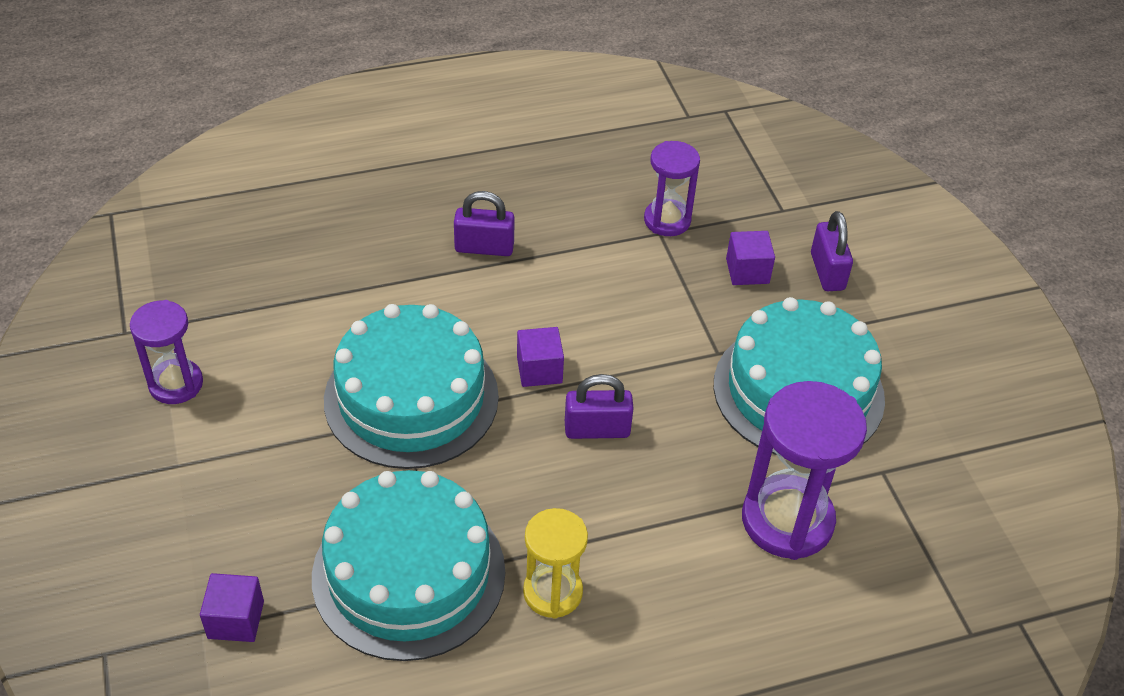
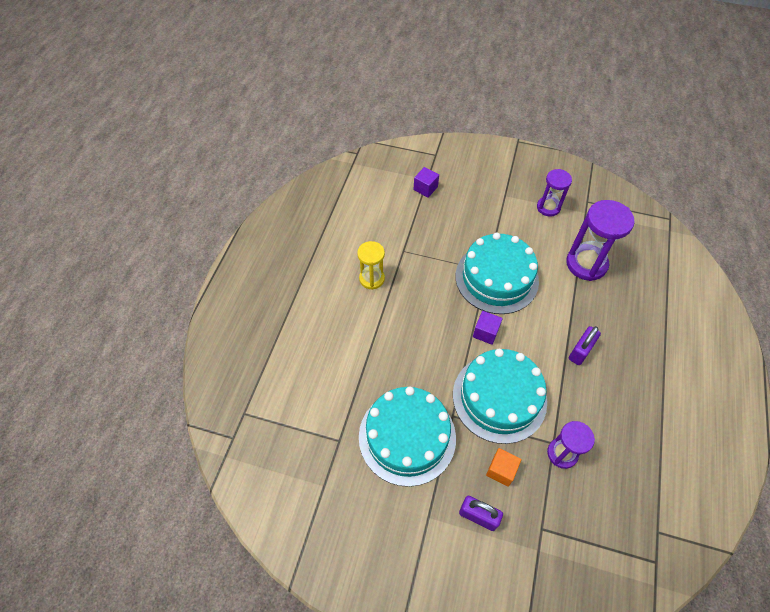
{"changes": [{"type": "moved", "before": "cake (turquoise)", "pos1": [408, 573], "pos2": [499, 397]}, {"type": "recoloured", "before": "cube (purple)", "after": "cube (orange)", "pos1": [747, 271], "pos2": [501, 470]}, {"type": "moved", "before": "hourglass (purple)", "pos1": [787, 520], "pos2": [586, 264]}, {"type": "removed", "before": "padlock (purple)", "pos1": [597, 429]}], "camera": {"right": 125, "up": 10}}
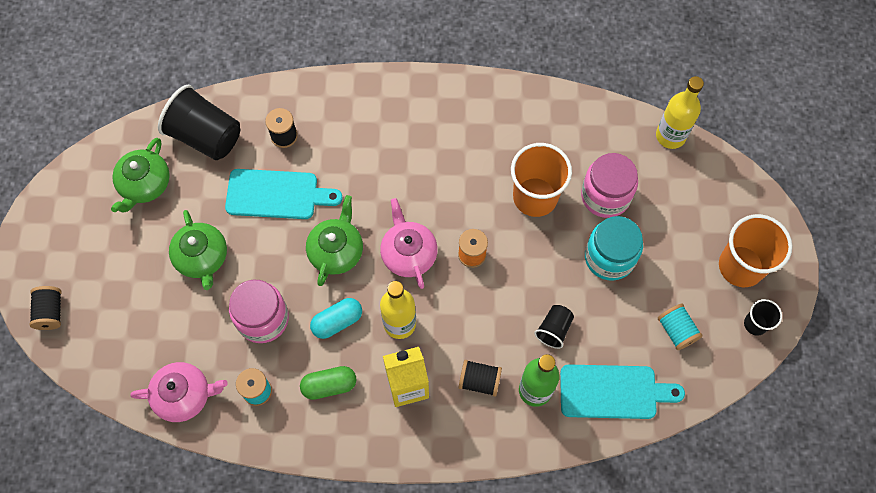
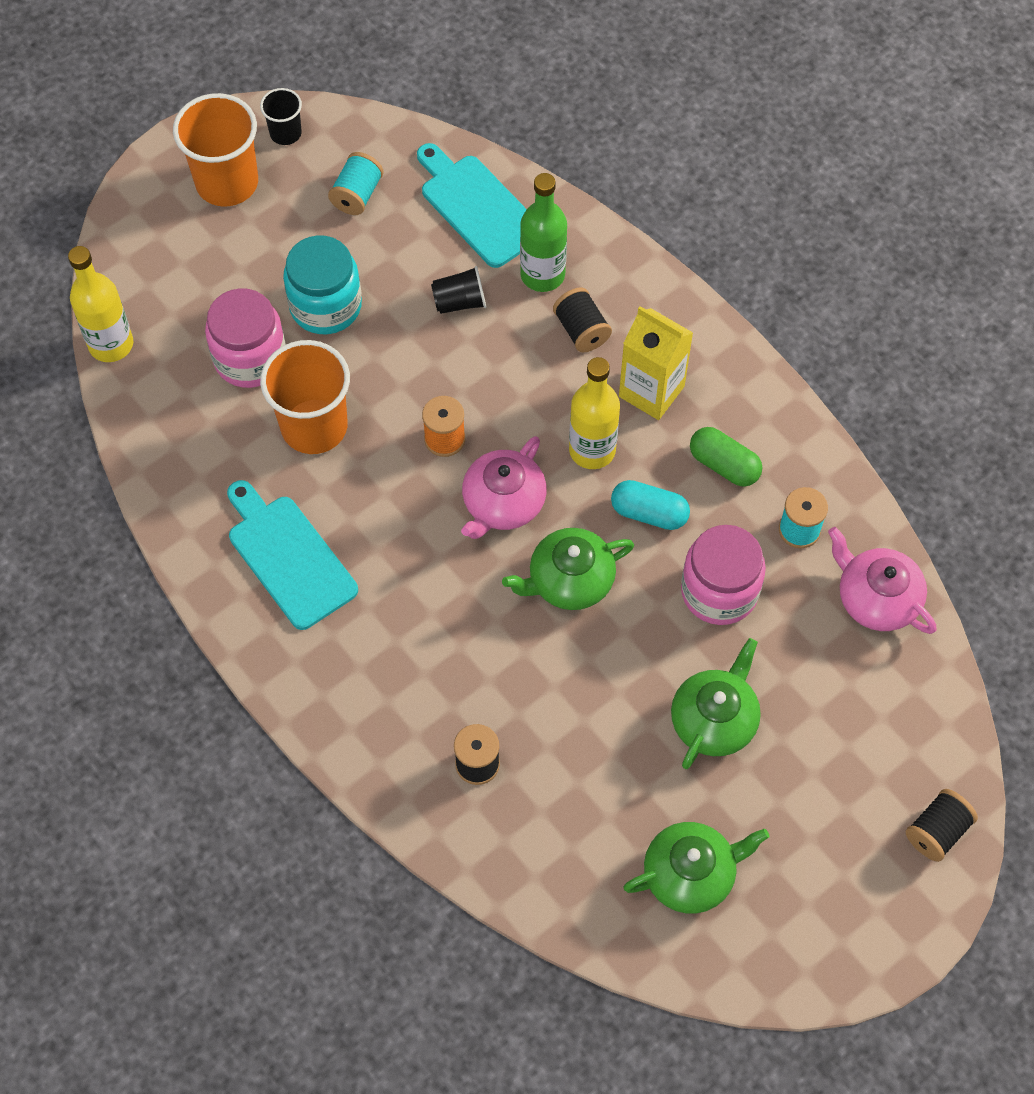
{"changes": [{"type": "moved", "before": "cutting board (turquoise)", "pos1": [277, 195], "pos2": [289, 557]}, {"type": "removed", "before": "cup (black)", "pos1": [205, 136]}], "camera": {"right": -130, "up": -5}}
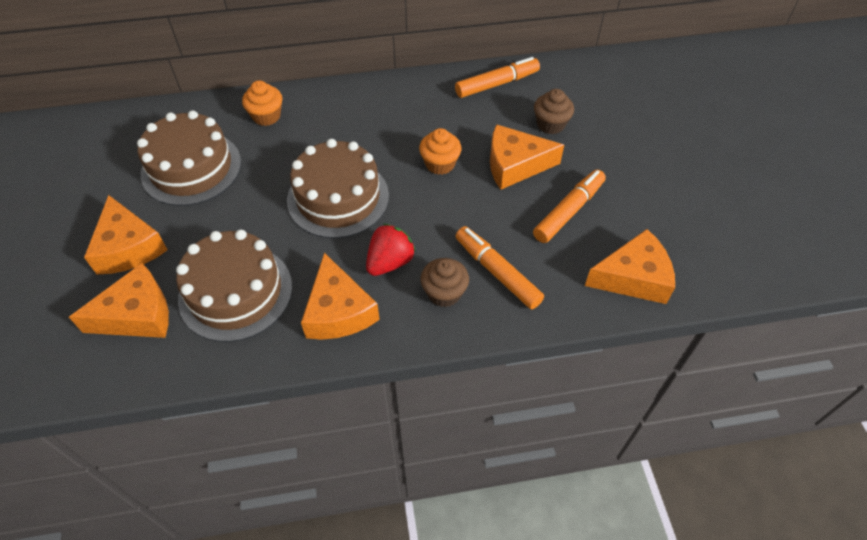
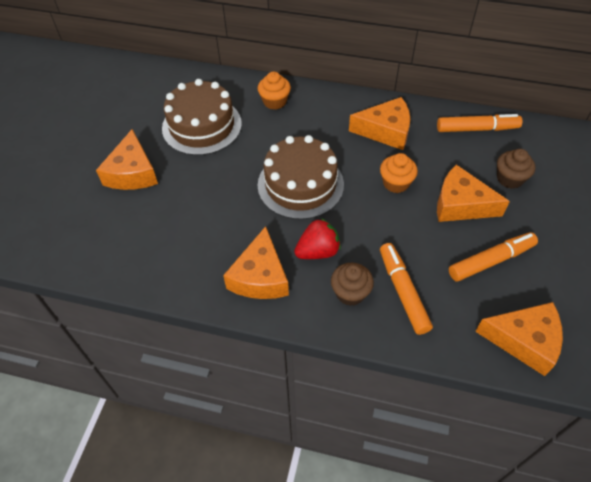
{"changes": [{"type": "moved", "before": "cheese (orange)", "pos1": [137, 314], "pos2": [386, 131]}, {"type": "removed", "before": "cake (brown)", "pos1": [235, 292]}], "camera": {"right": 25, "up": 0}}
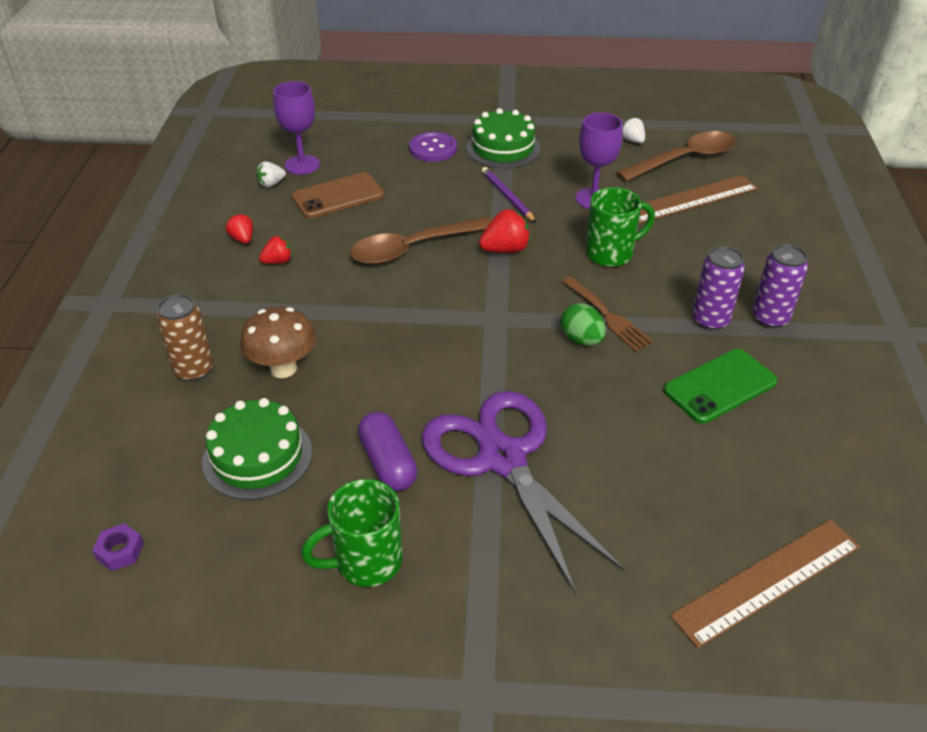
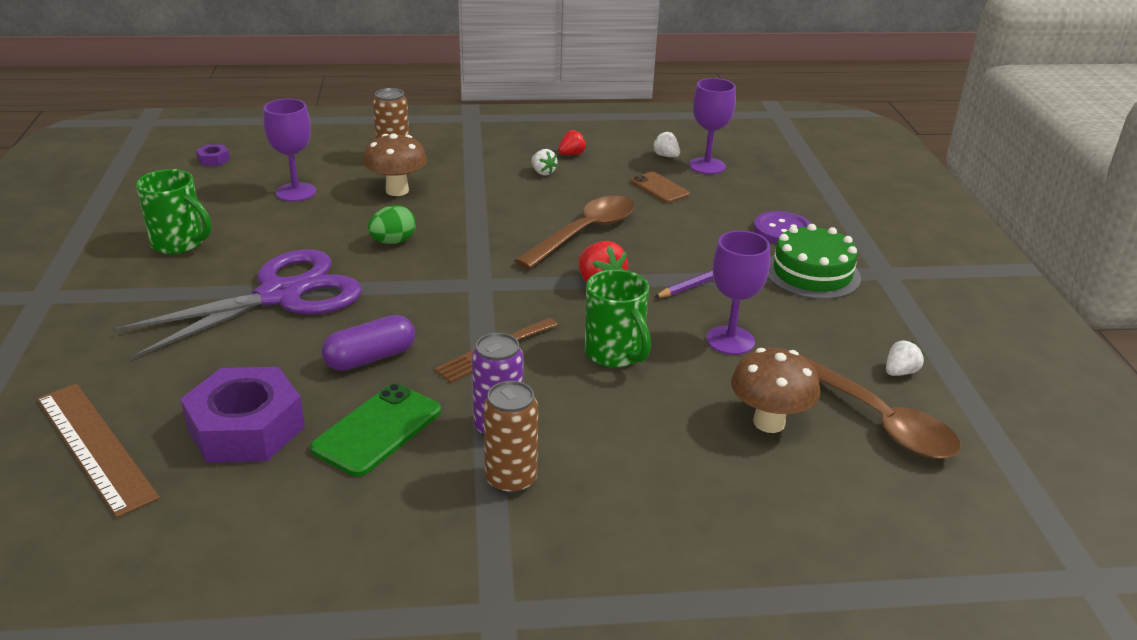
{"changes": [{"type": "turned", "before": "mug (green)", "pos1": [366, 562], "pos2": [179, 243], "turn": 150}, {"type": "added", "after": "nut (purple)", "pos2": [246, 428]}, {"type": "replaced", "before": "cake (green)", "after": "goblet (purple)", "pos1": [257, 456], "pos2": [296, 192]}, {"type": "turned", "before": "phone (green)", "pos1": [720, 386], "pos2": [377, 430], "turn": 75}, {"type": "moved", "before": "capsule (purple)", "pos1": [388, 463], "pos2": [370, 358]}, {"type": "moved", "before": "egg (green)", "pos1": [581, 340], "pos2": [393, 242]}, {"type": "recoloured", "before": "can (purple)", "after": "can (brown)", "pos1": [770, 318], "pos2": [511, 480]}, {"type": "turned", "before": "spoon (brown)", "pos1": [414, 248], "pos2": [584, 233], "turn": 75}, {"type": "recoloured", "before": "strawberry (red)", "after": "strawberry (white)", "pos1": [278, 261], "pos2": [543, 172]}, {"type": "resized", "before": "phone (brown)", "pos1": [338, 196], "pos2": [659, 188], "scale": 0.66}, {"type": "replaced", "before": "ruler (brown)", "after": "mushroom (brown)", "pos1": [691, 199], "pos2": [769, 422]}], "camera": {"right": 80, "up": -10}}
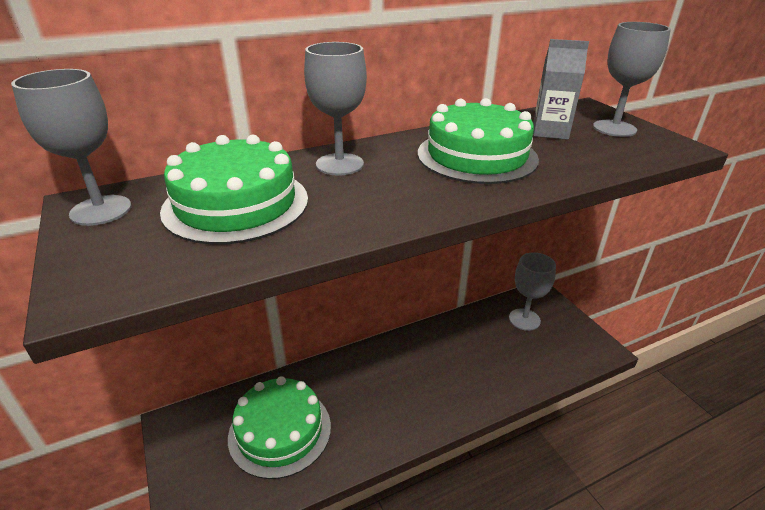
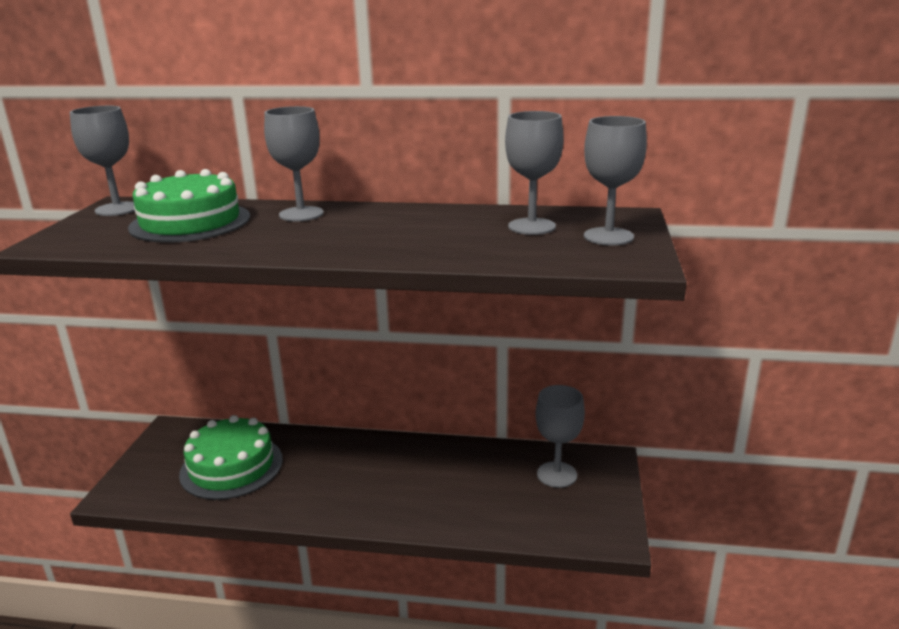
{"changes": [{"type": "replaced", "before": "carton (grey)", "after": "goblet (grey)", "pos1": [550, 132], "pos2": [531, 226]}, {"type": "removed", "before": "cake (green)", "pos1": [477, 156]}], "camera": {"right": 35, "up": -10}}
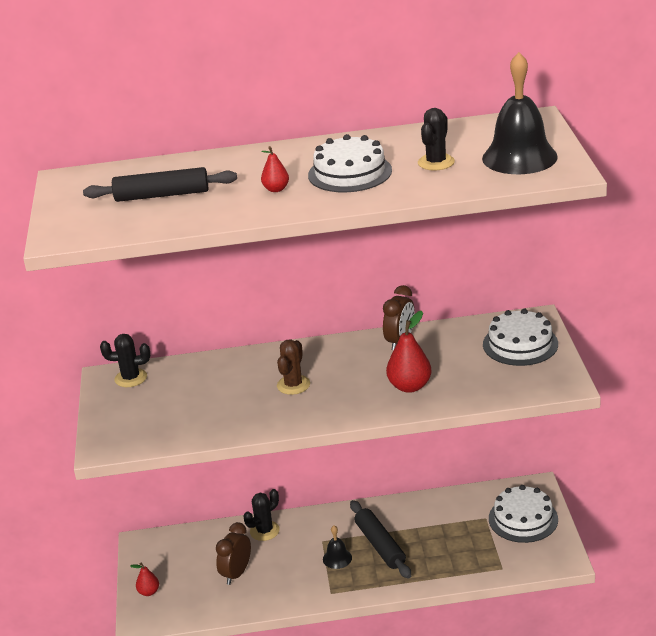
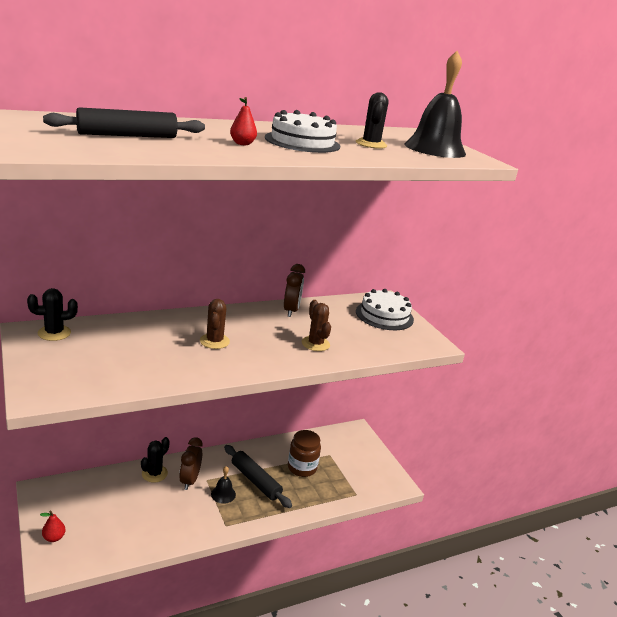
{"changes": [{"type": "moved", "before": "clock (brown)", "pos1": [236, 573], "pos2": [189, 480]}, {"type": "added", "after": "jar (brown)", "pos2": [302, 467]}, {"type": "replaced", "before": "pear (red)", "after": "cactus (brown)", "pos1": [409, 386], "pos2": [315, 344]}, {"type": "removed", "before": "cake (white)", "pos1": [523, 519]}], "camera": {"right": -25, "up": -5}}
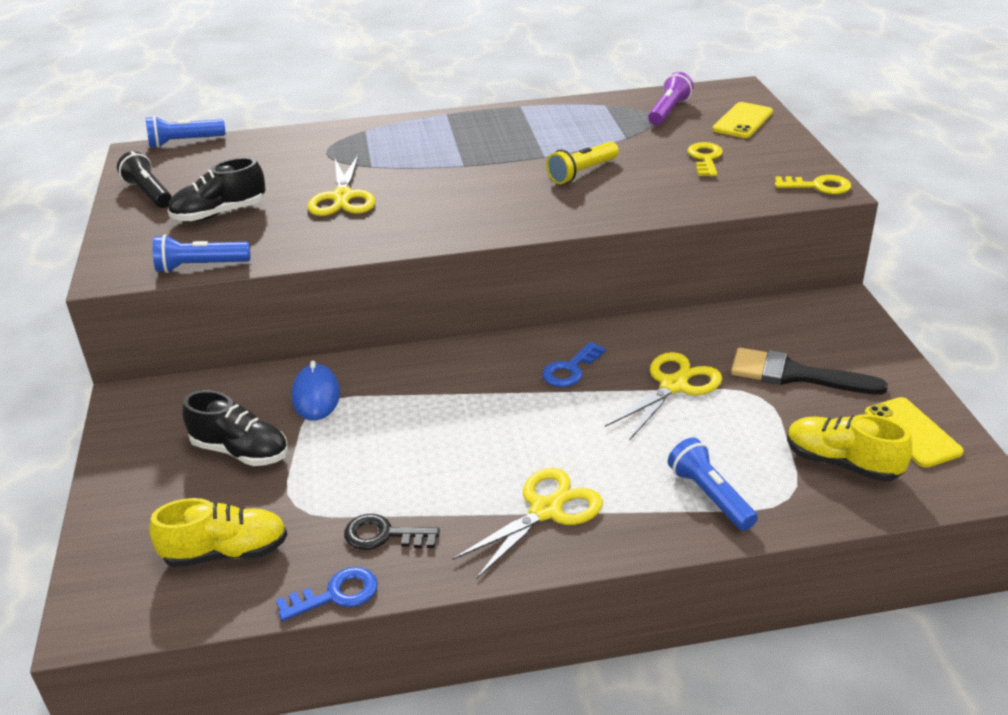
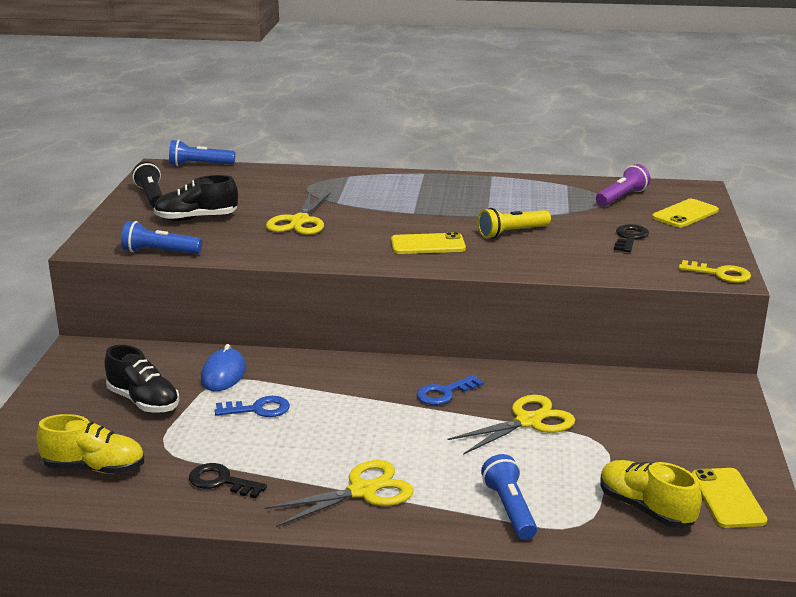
{"changes": [{"type": "moved", "before": "key (blue)", "pos1": [336, 594], "pos2": [258, 409]}, {"type": "added", "after": "phone (yellow)", "pos2": [428, 244]}, {"type": "recoloured", "before": "key (yellow)", "after": "key (black)", "pos1": [705, 158], "pos2": [630, 238]}, {"type": "removed", "before": "brush (black)", "pos1": [794, 375]}], "camera": {"right": 15, "up": -10}}
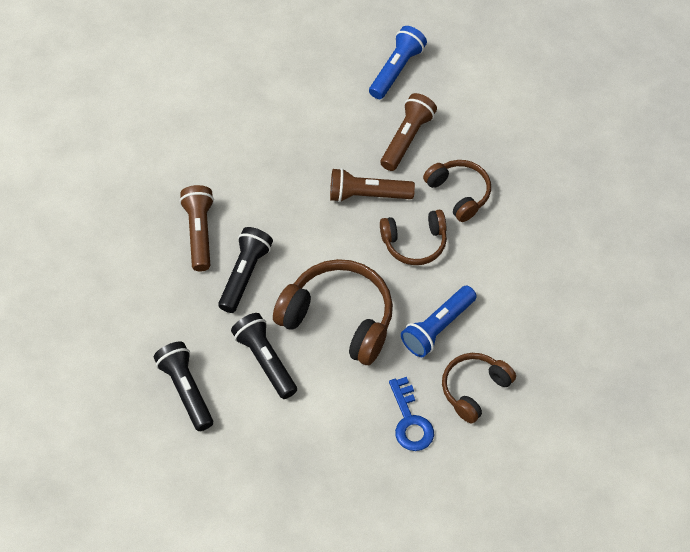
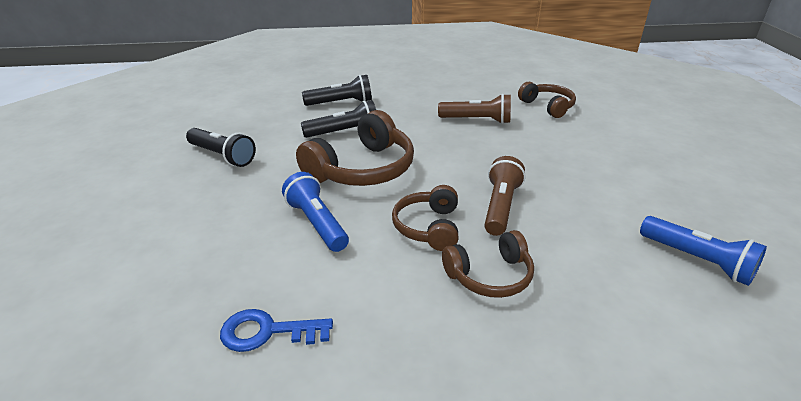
{"changes": [{"type": "moved", "before": "flashlight (black)", "pos1": [244, 275], "pos2": [222, 156]}, {"type": "moved", "before": "key (blue)", "pos1": [410, 421], "pos2": [267, 332]}, {"type": "moved", "before": "headphones (brown)", "pos1": [474, 389], "pos2": [547, 106]}, {"type": "removed", "before": "flashlight (brown)", "pos1": [406, 139]}], "camera": {"right": 105, "up": -25}}
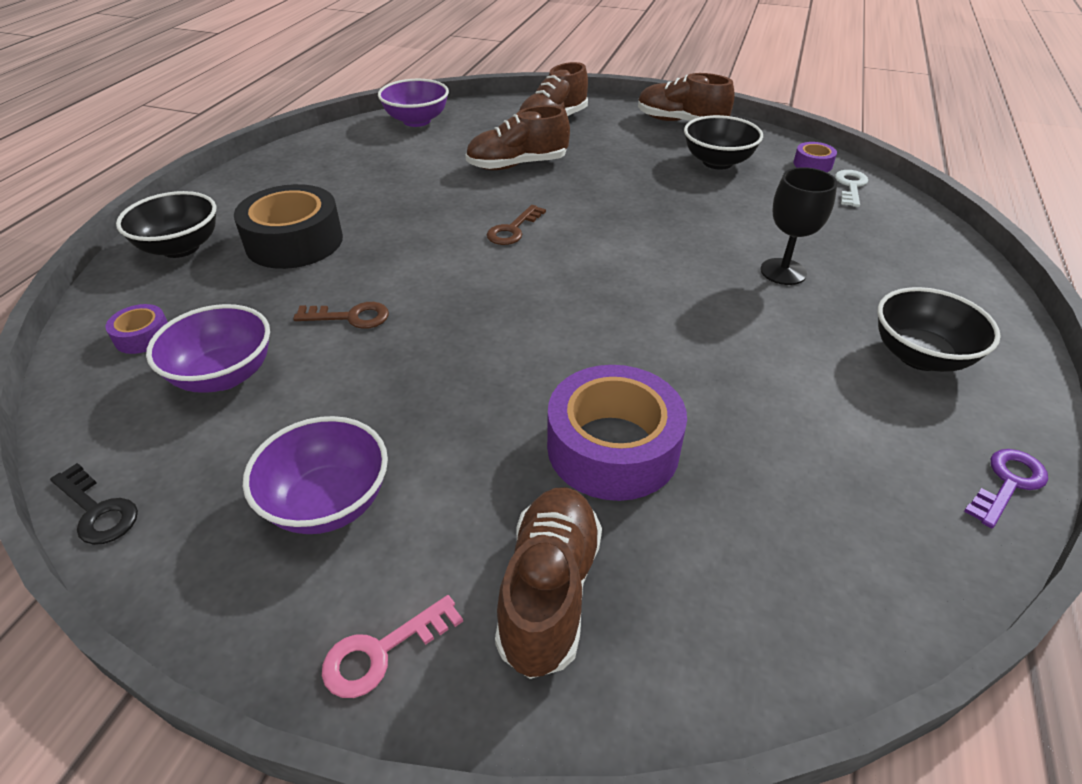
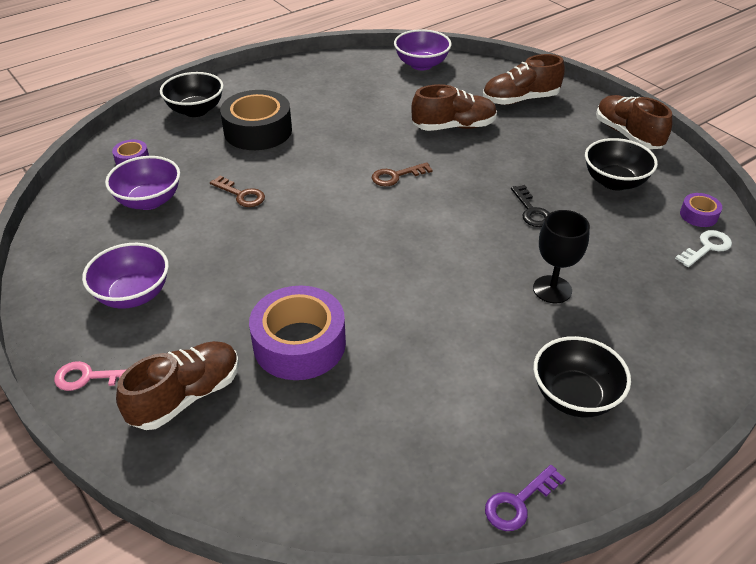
{"changes": [{"type": "turned", "before": "shoe (brown)", "pos1": [517, 165], "pos2": [454, 127], "turn": 150}, {"type": "turned", "before": "key (purple)", "pos1": [1007, 483], "pos2": [518, 502], "turn": 150}, {"type": "moved", "before": "key (black)", "pos1": [98, 510], "pos2": [531, 211]}], "camera": {"right": 35, "up": 0}}
